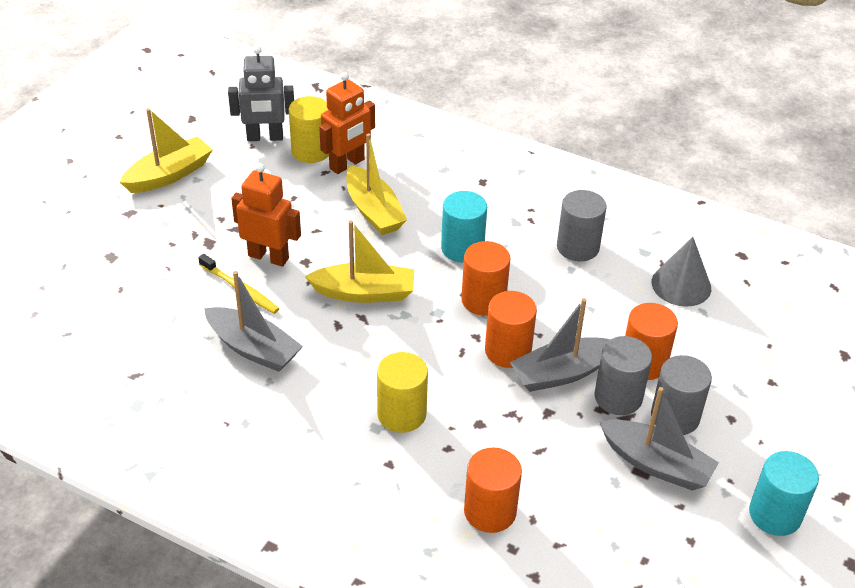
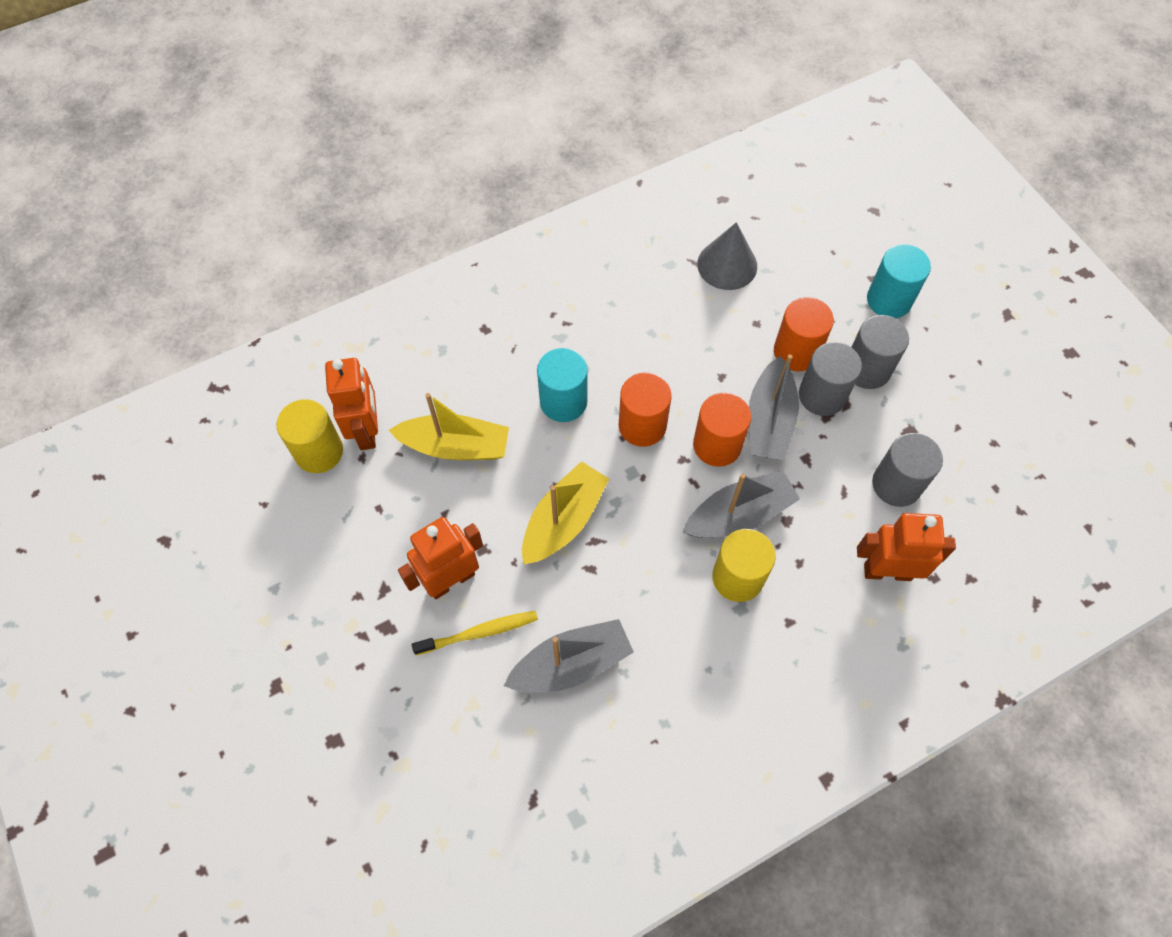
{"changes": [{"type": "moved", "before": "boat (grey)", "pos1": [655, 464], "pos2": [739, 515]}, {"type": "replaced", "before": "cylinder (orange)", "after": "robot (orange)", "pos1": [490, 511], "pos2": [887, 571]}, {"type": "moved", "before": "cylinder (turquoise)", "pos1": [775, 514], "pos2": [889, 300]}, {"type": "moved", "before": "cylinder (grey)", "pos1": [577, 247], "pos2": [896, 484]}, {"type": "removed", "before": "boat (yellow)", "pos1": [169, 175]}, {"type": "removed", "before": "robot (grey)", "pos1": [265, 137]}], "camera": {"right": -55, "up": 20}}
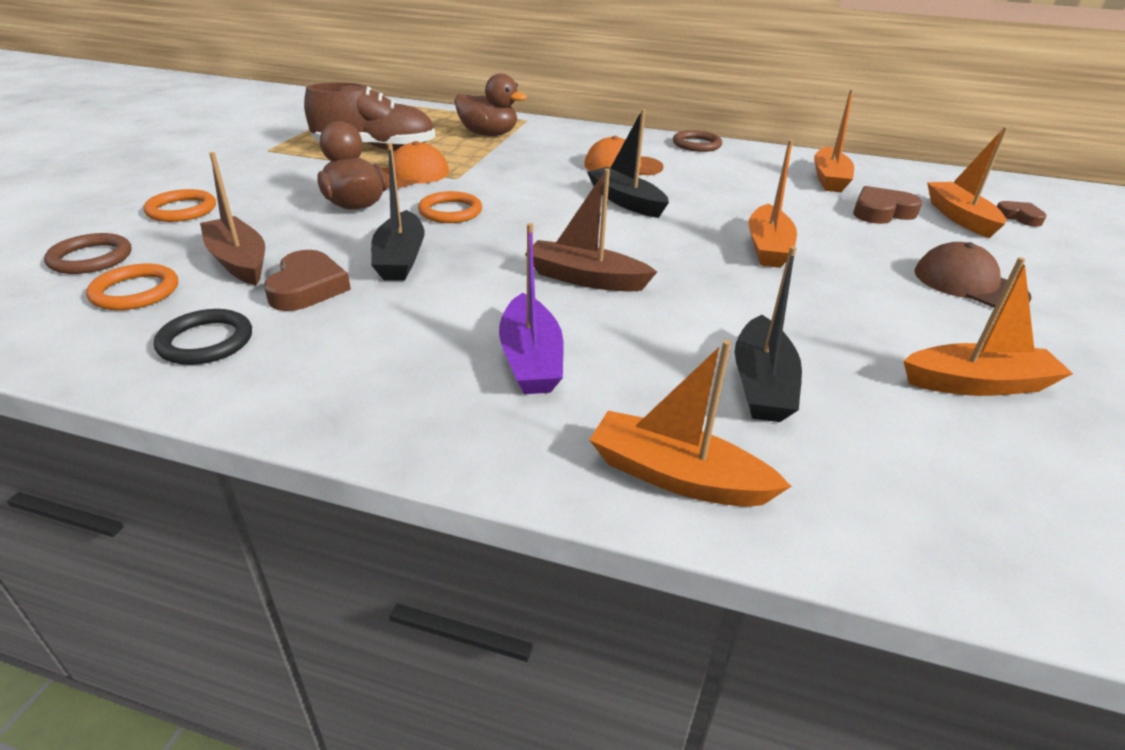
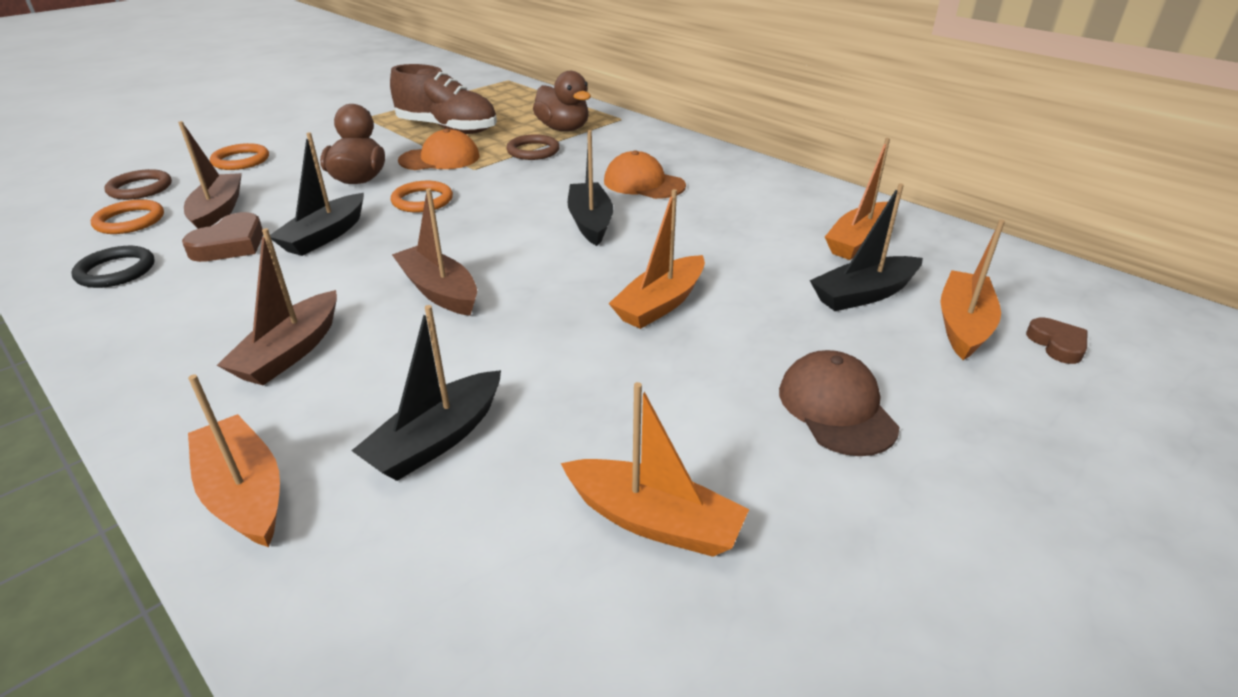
{"changes": [{"type": "recoloured", "before": "boat (purple)", "after": "boat (brown)", "pos1": [531, 359], "pos2": [291, 352]}, {"type": "moved", "before": "ring (brown)", "pos1": [696, 144], "pos2": [533, 151]}, {"type": "replaced", "before": "heart (brown)", "after": "boat (black)", "pos1": [881, 212], "pos2": [864, 294]}], "camera": {"right": 30, "up": 0}}
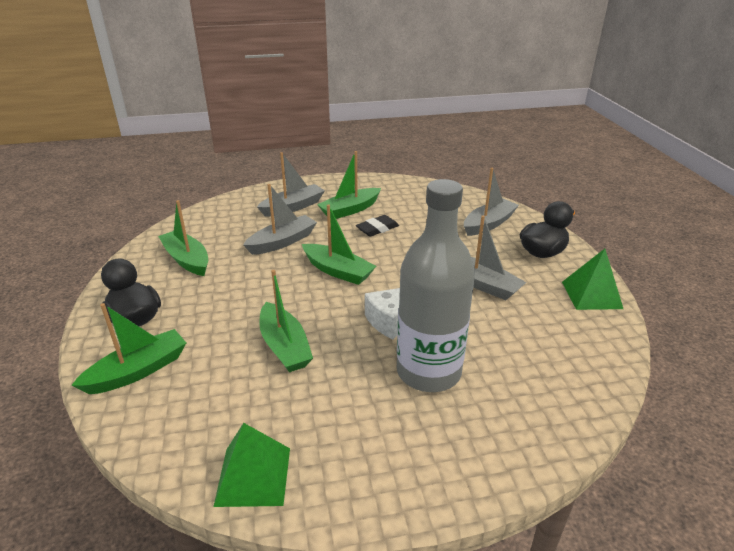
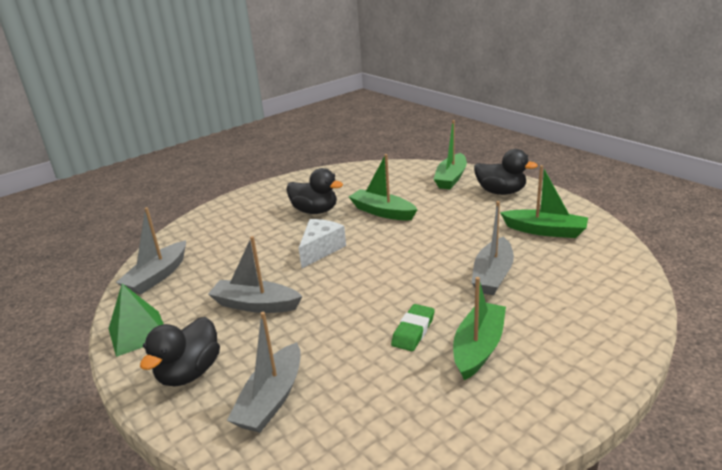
{"changes": [{"type": "moved", "before": "boat (grey)", "pos1": [293, 207], "pos2": [157, 276]}, {"type": "added", "after": "duck (black)", "pos2": [315, 211]}, {"type": "recoloured", "before": "eraser (black)", "after": "eraser (green)", "pos1": [377, 229], "pos2": [413, 331]}, {"type": "removed", "before": "pyramid (green)", "pos1": [253, 476]}, {"type": "removed", "before": "boat (green)", "pos1": [338, 271]}, {"type": "removed", "before": "bottle (grey)", "pos1": [428, 372]}], "camera": {"right": 155, "up": -5}}
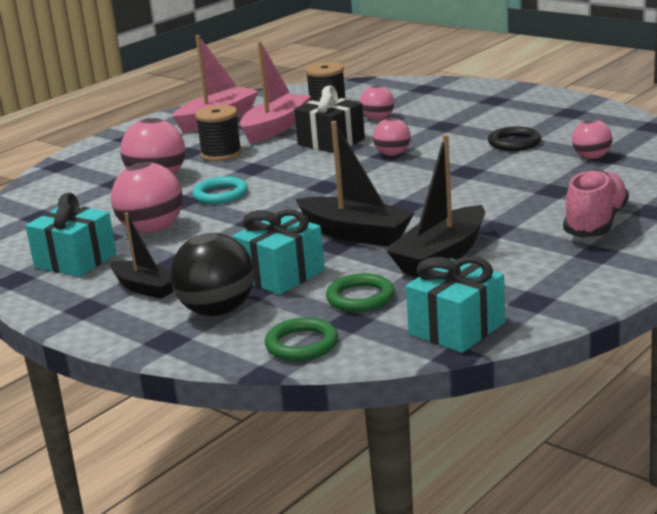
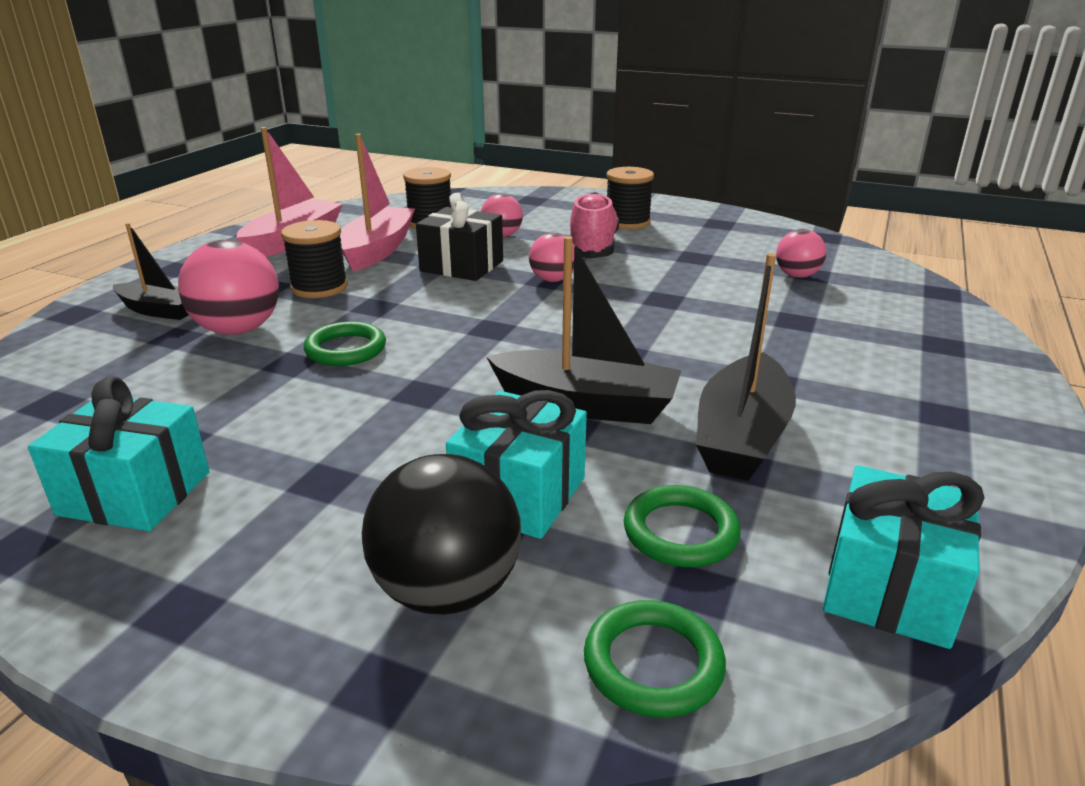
{"changes": [{"type": "moved", "before": "boat (black)", "pos1": [145, 288], "pos2": [159, 310]}, {"type": "recoloured", "before": "ring (turquoise)", "after": "ring (green)", "pos1": [220, 194], "pos2": [346, 349]}, {"type": "moved", "before": "shoe (pink)", "pos1": [595, 223], "pos2": [593, 248]}, {"type": "added", "after": "spool (black)", "pos2": [627, 222]}, {"type": "removed", "before": "ball (pink)", "pos1": [152, 230]}, {"type": "removed", "before": "ring (black)", "pos1": [514, 143]}], "camera": {"right": -20, "up": 5}}
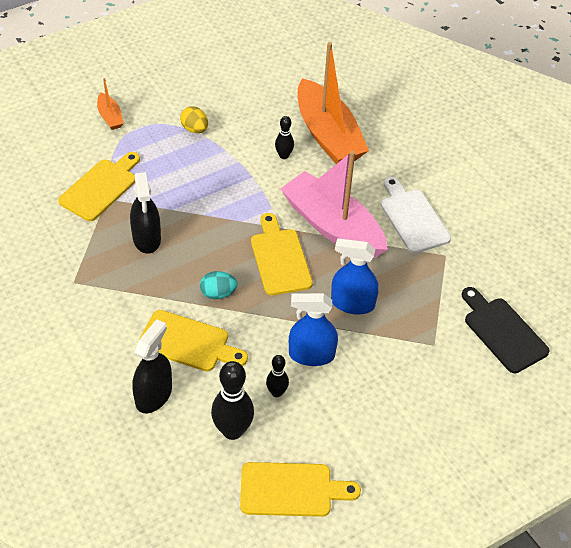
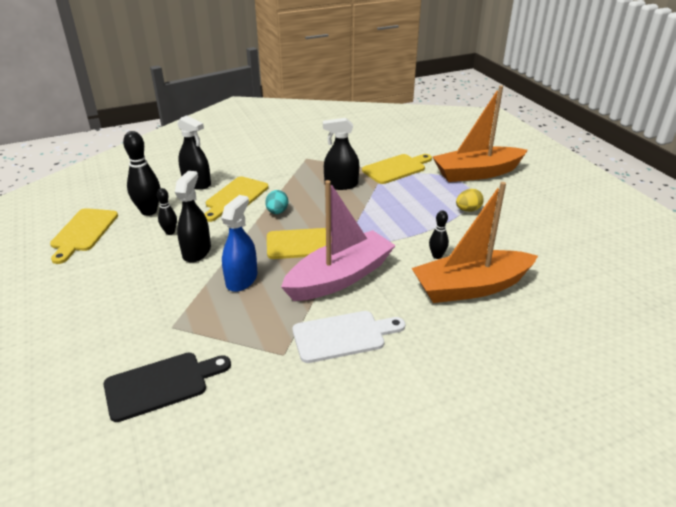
{"changes": [{"type": "recoloured", "before": "spray bottle (blue)", "after": "spray bottle (black)", "pos1": [311, 355], "pos2": [197, 251]}, {"type": "turned", "before": "cutting board (yellow)", "pos1": [101, 187], "pos2": [396, 168], "turn": -75}, {"type": "resized", "before": "boat (orange)", "pos1": [110, 117], "pos2": [477, 173], "scale": 2.31}], "camera": {"right": 100, "up": -15}}
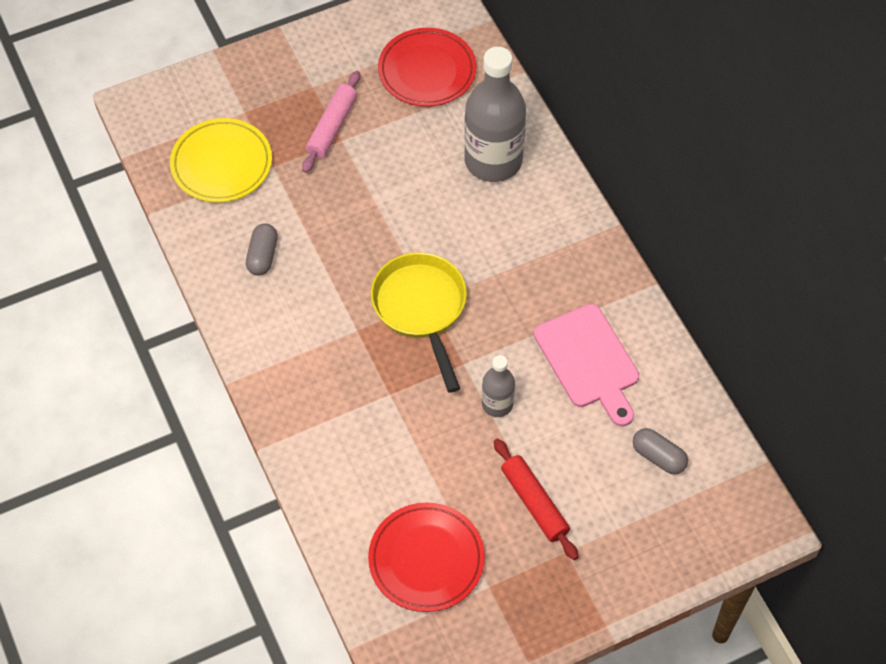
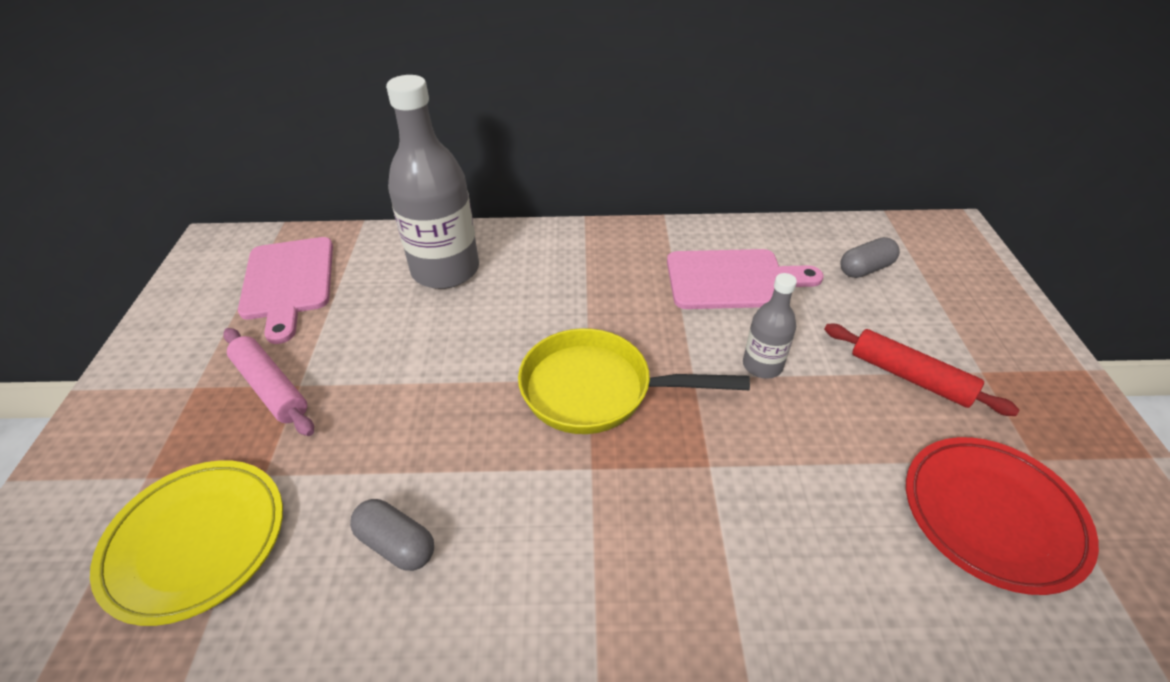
{"changes": [{"type": "replaced", "before": "plate (red)", "after": "cutting board (pink)", "pos1": [427, 71], "pos2": [288, 282]}, {"type": "turned", "before": "rolling pin (red)", "pos1": [534, 503], "pos2": [910, 376], "turn": 45}], "camera": {"right": -65, "up": -15}}
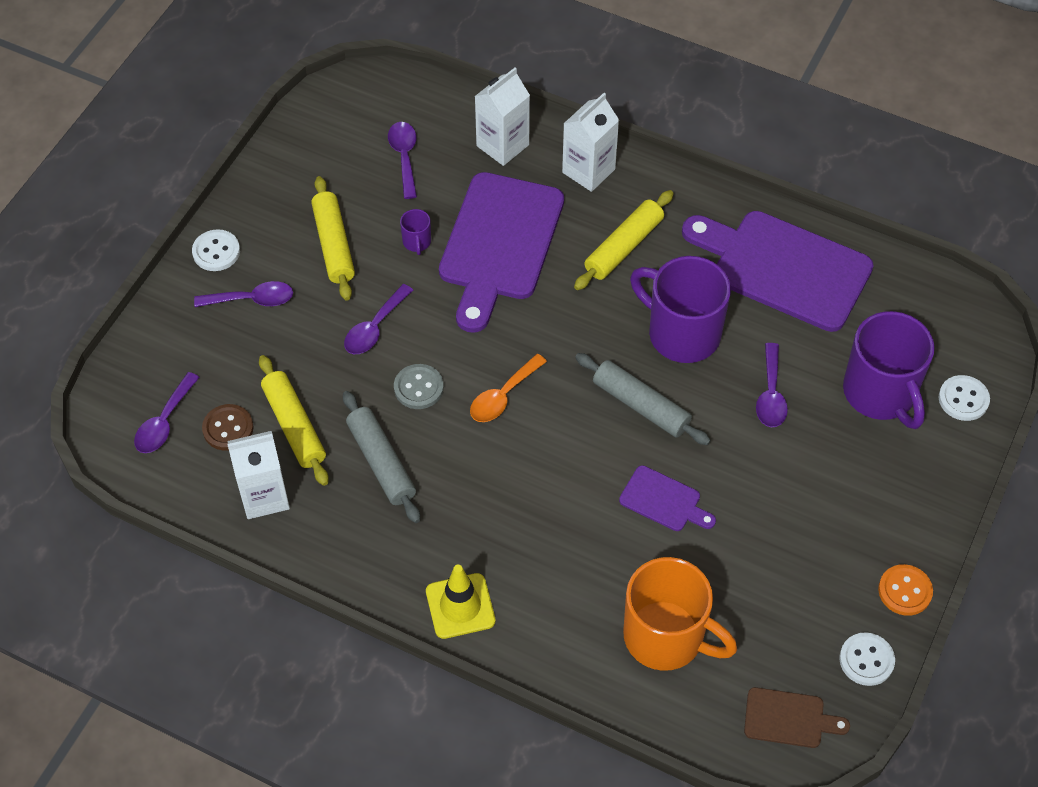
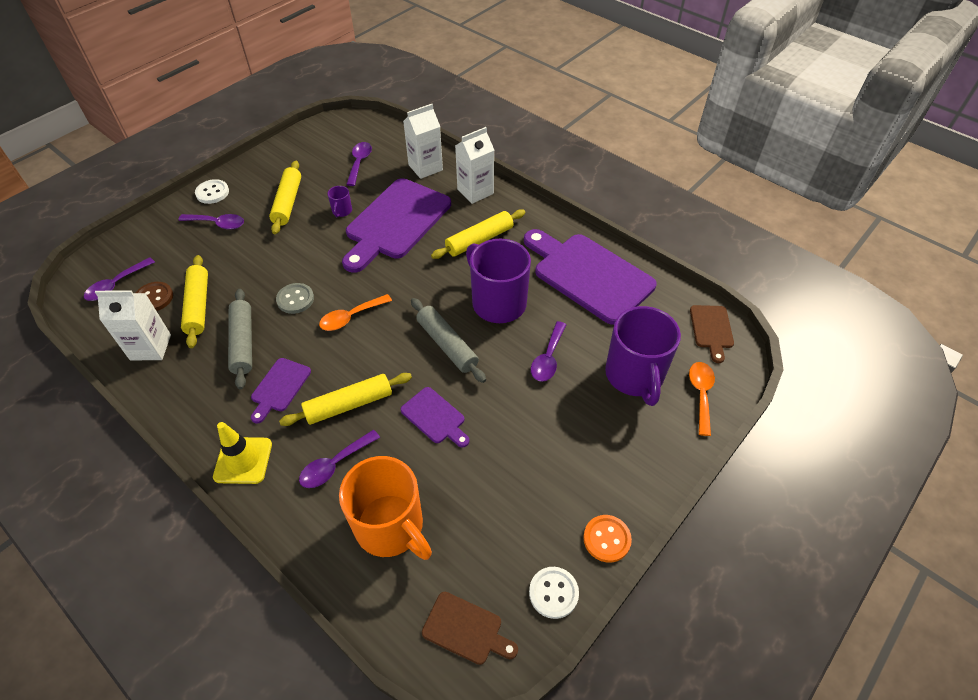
{"changes": [{"type": "added", "after": "cutting board (purple)", "pos2": [279, 387]}, {"type": "added", "after": "rolling pin (yellow)", "pos2": [349, 404]}, {"type": "moved", "before": "spoon (purple)", "pos1": [375, 327], "pos2": [335, 464]}, {"type": "replaced", "before": "button (white)", "after": "spoon (orange)", "pos1": [963, 399], "pos2": [701, 394]}, {"type": "added", "after": "cutting board (brown)", "pos2": [711, 329]}], "camera": {"right": 15, "up": -5}}
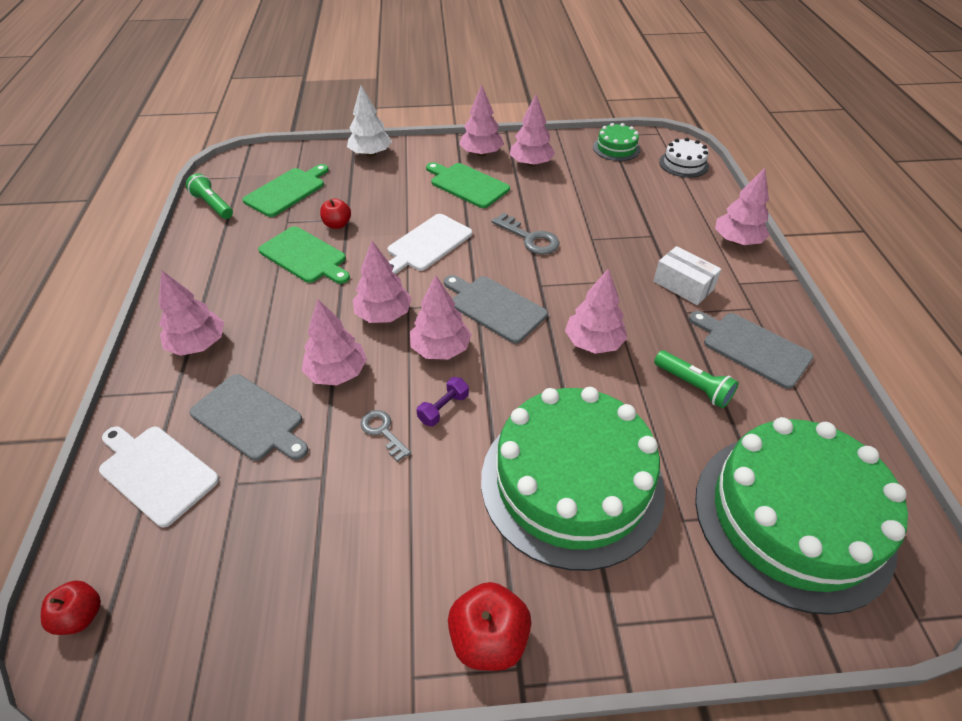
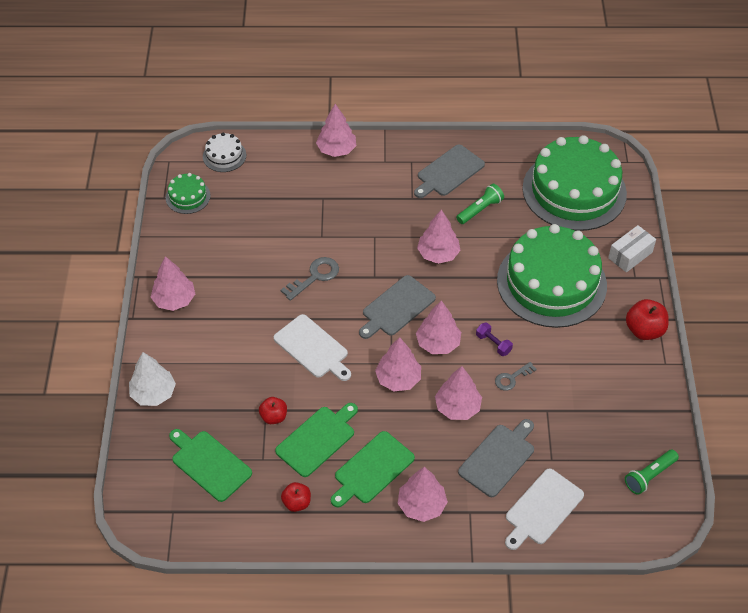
{"changes": [{"type": "moved", "before": "apple (red)", "pos1": [81, 616], "pos2": [297, 503]}, {"type": "moved", "before": "cutting board (green)", "pos1": [467, 184], "pos2": [372, 469]}, {"type": "moved", "before": "box (white)", "pos1": [683, 285], "pos2": [630, 255]}, {"type": "moved", "before": "flashlight (green)", "pos1": [213, 205], "pos2": [649, 476]}, {"type": "removed", "before": "tree (pink)", "pos1": [531, 164]}], "camera": {"right": -85, "up": 5}}
